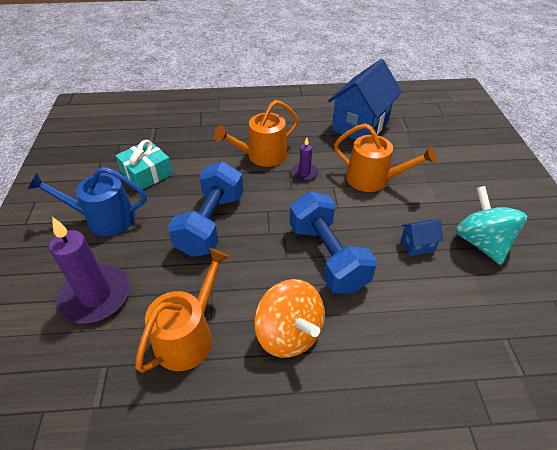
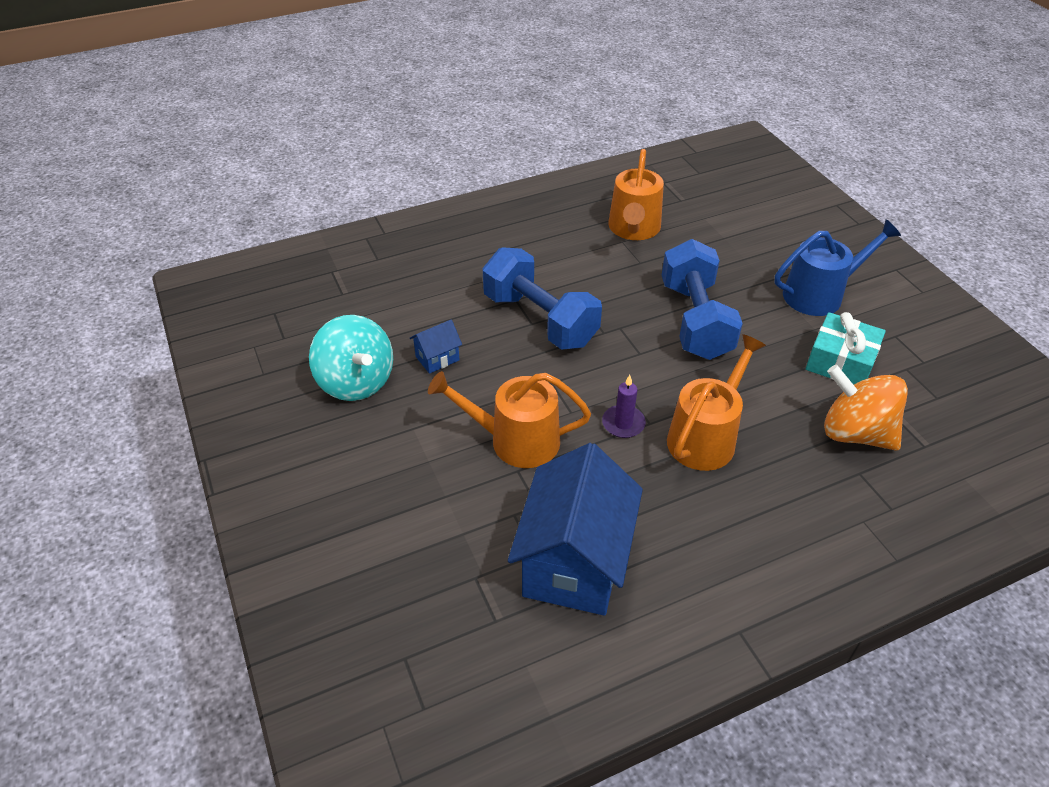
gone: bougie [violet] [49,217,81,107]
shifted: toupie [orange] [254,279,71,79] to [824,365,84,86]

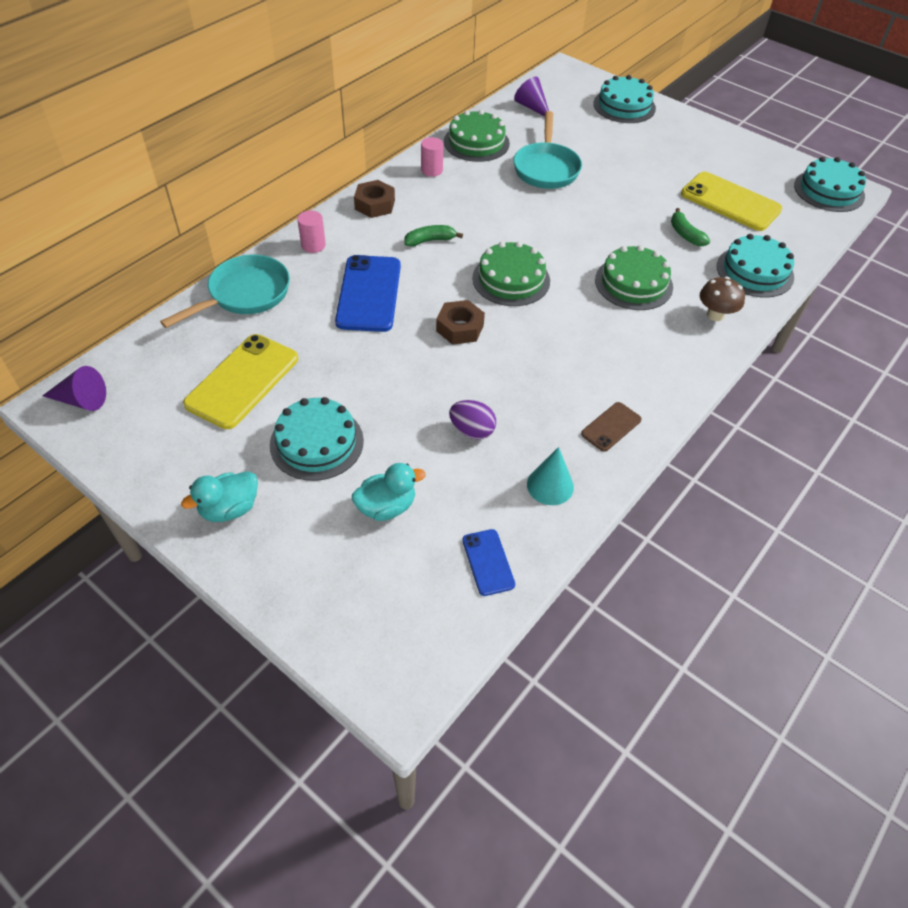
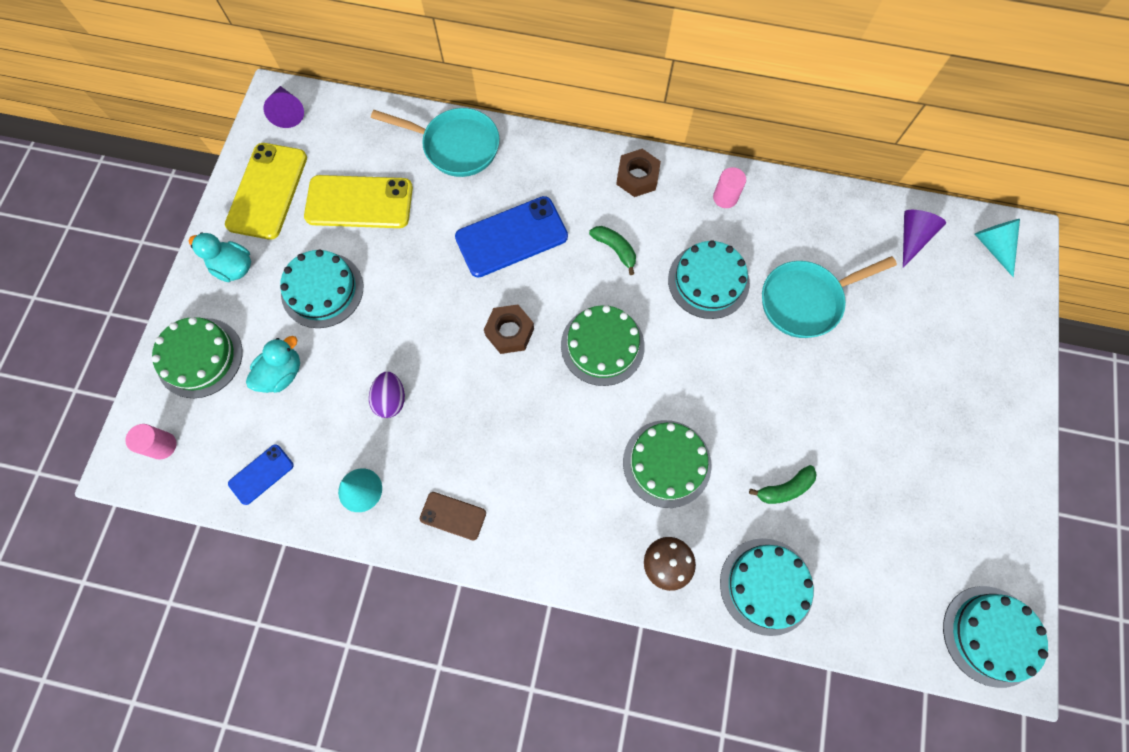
new: cône [turquoise] [975,219,45,58]
shifted: cylindre [rose] [297,211,29,42] to [125,424,52,36]; gâteau [vert] [444,110,66,52] to [152,317,90,81]; gâteau [turquoise] [593,75,63,48] to [668,240,82,79]; téléphone [jaune] [681,172,101,59] to [225,143,82,97]
rotated: canard [turquoise] [352,463,74,58] = [246,336,54,57] 90 degrees counterclockwise; banane [vert] [671,208,39,38] = [749,465,68,39] 150 degrees counterclockwise

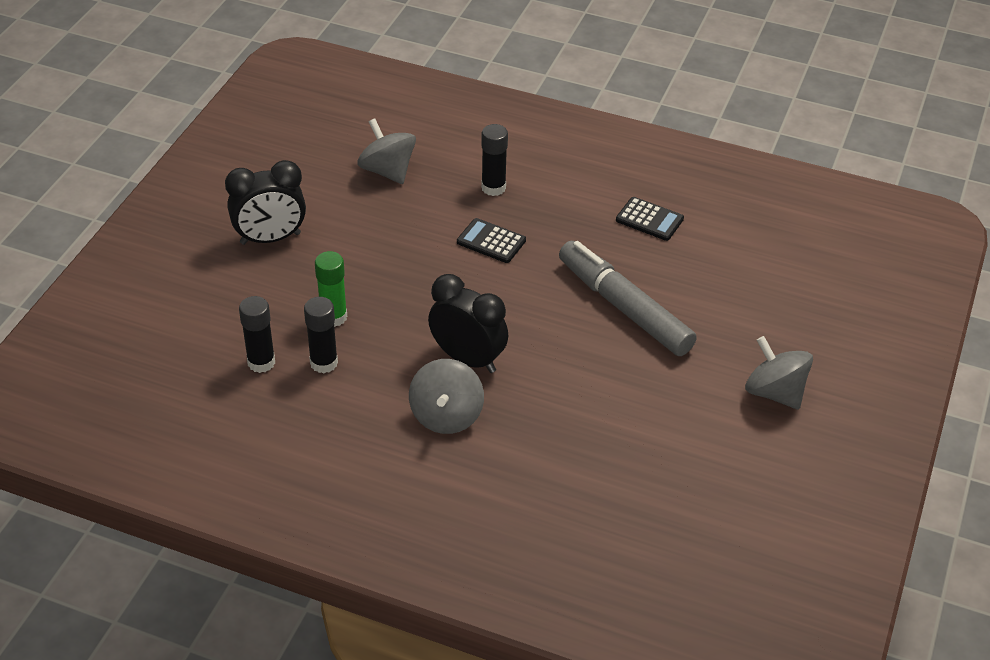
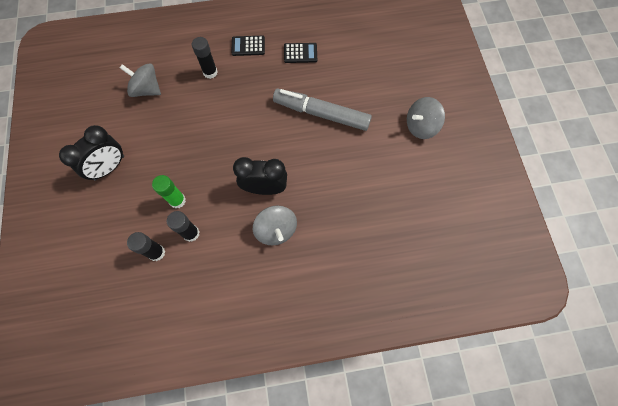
shifted: calculatrice [noir] [457,218,69,45] to [231,36,34,20]
rotated: toupie [gris] [745,336,68,74] = [407,97,38,42] 45 degrees counterclockwise

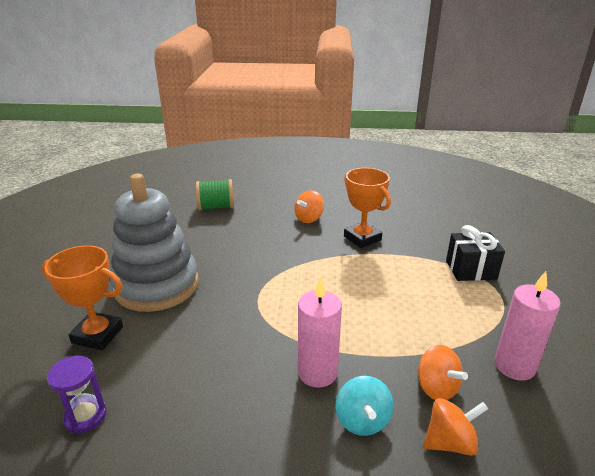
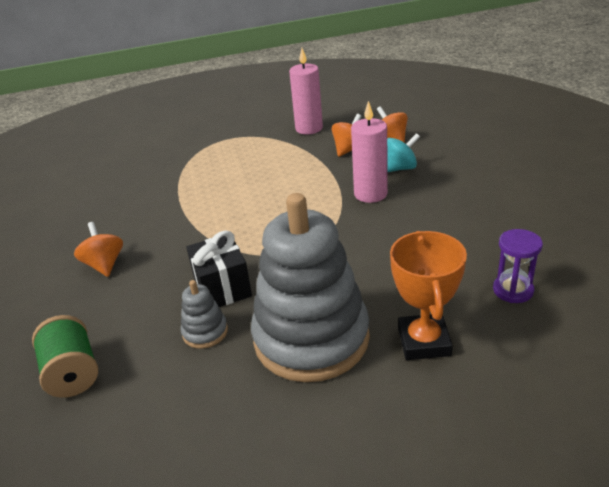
gone: trophée [orange] [344,168,47,80]
new: jouet à empiler [gris] [181,280,47,69]
shifted: cadeau [noir] [446,225,59,56] to [186,230,66,77]
rotated: toupie [orange] [294,190,30,33] = [74,222,49,55] 135 degrees counterclockwise

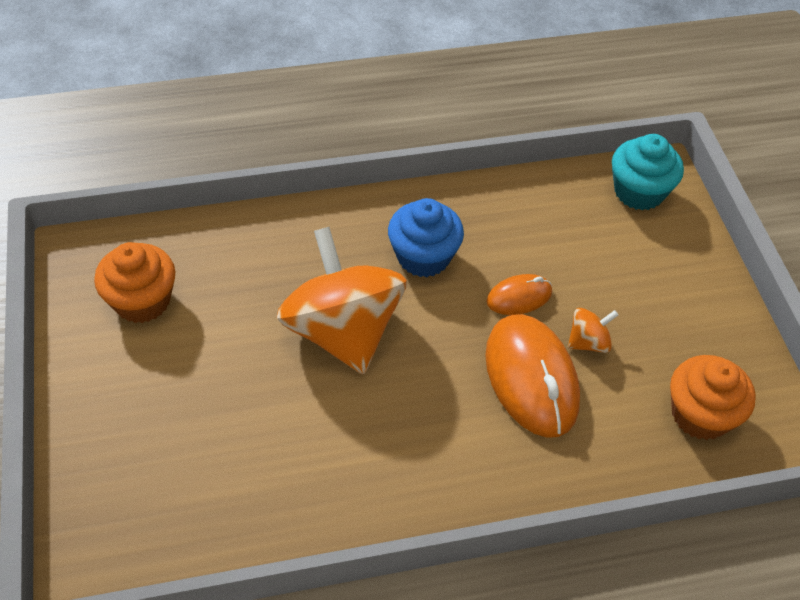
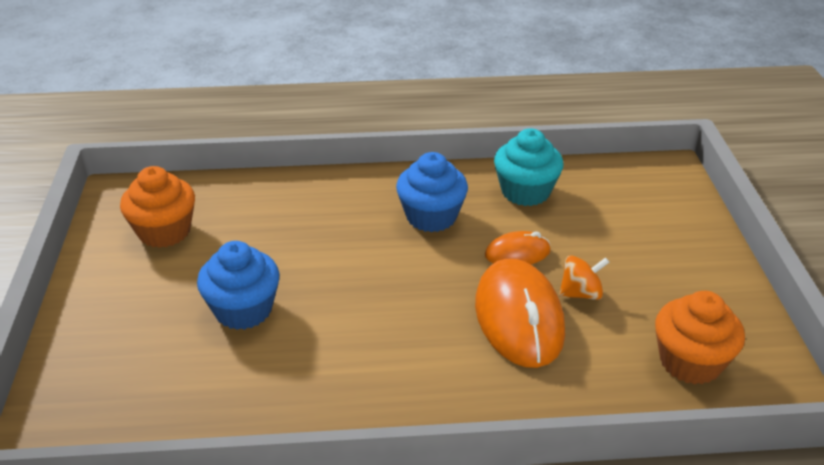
gone: toupie [orange] [277,227,130,147]
new: muffin [bleu] [197,241,83,89]
shifted: muffin [turquoise] [612,134,72,76] to [494,128,70,78]

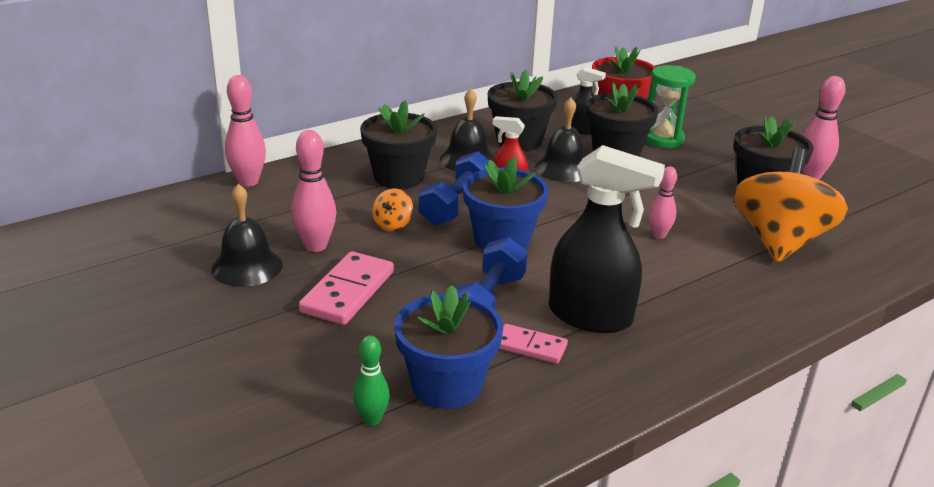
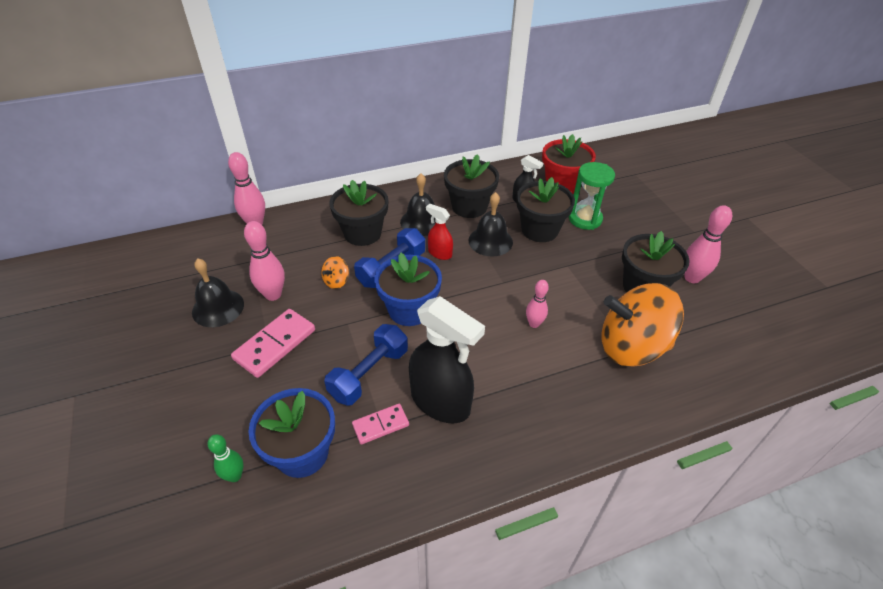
rotated: domino [rose] [499,324,69,40] = [352,404,57,41] 60 degrees counterclockwise; toupie [orange] [733,148,115,114] = [601,283,83,84] 120 degrees counterclockwise

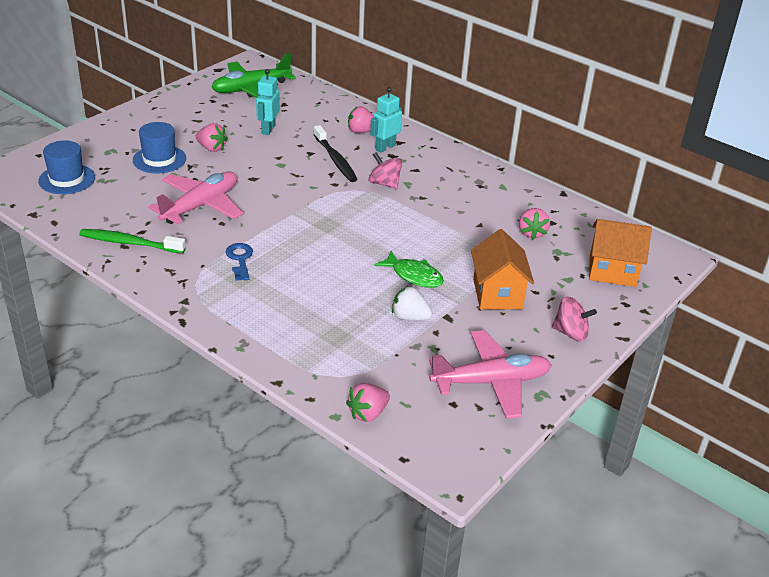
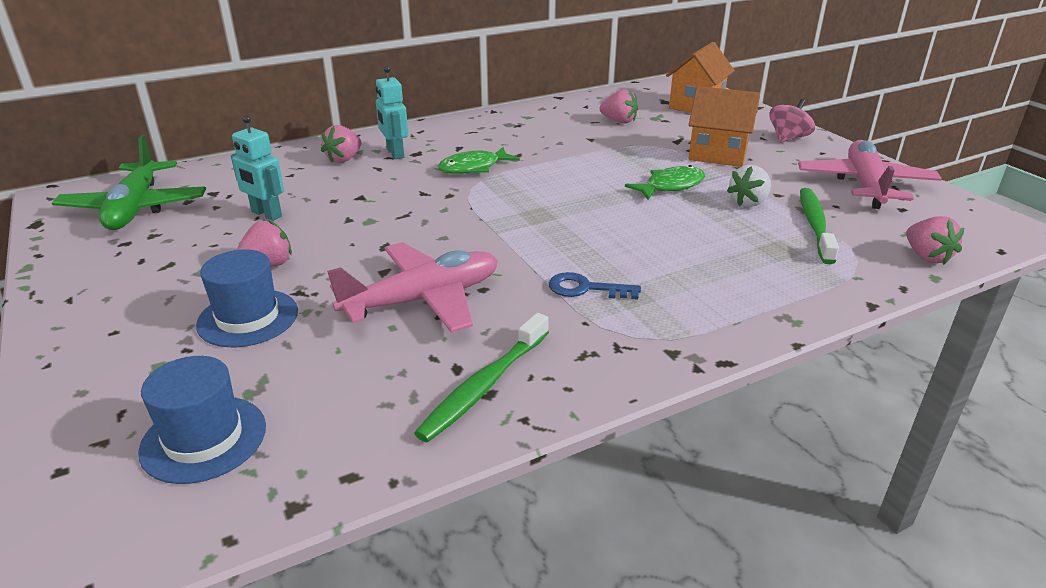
gone: brosse à dents [noir] [314,125,44,57]
new: brosse à dents [vert] [800,188,39,76]
swapped: toupie [rose] [368,152,34,37] to poisson [vert] [438,147,82,27]
rotated: avion [rose] [148,171,95,53] = [327,242,171,91] 90 degrees clockwise

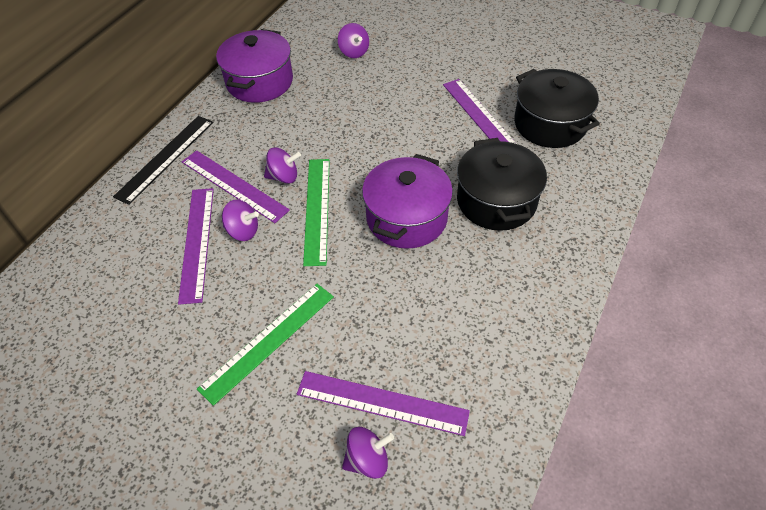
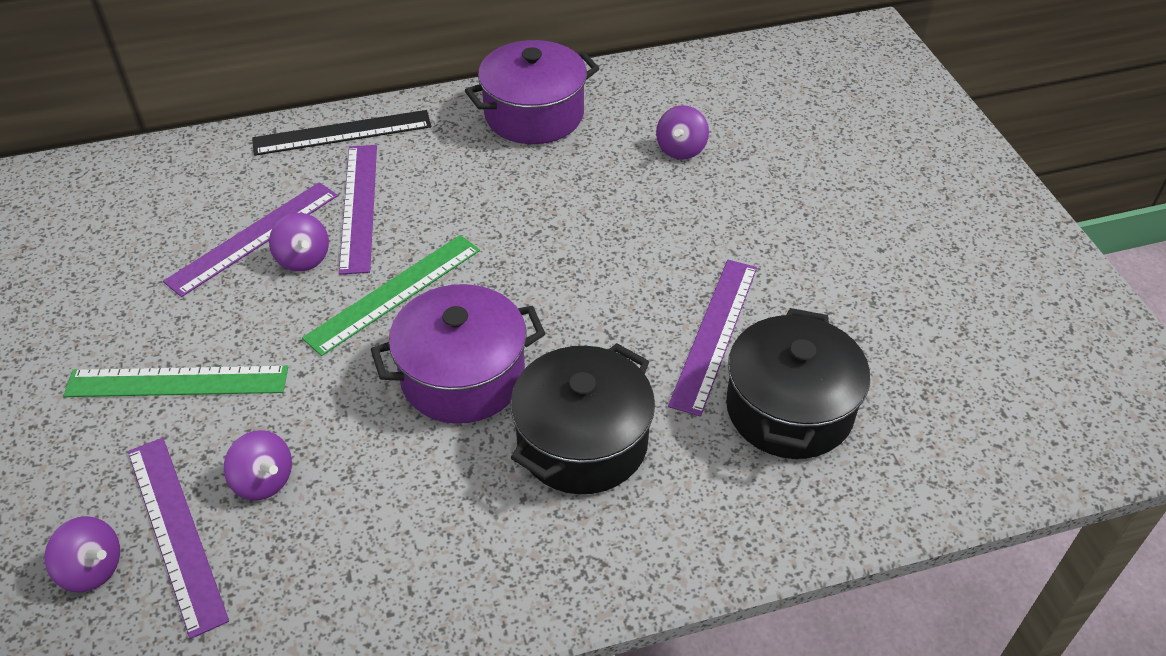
shifted: toupie [violet] [264,147,37,37] to [224,430,68,71]

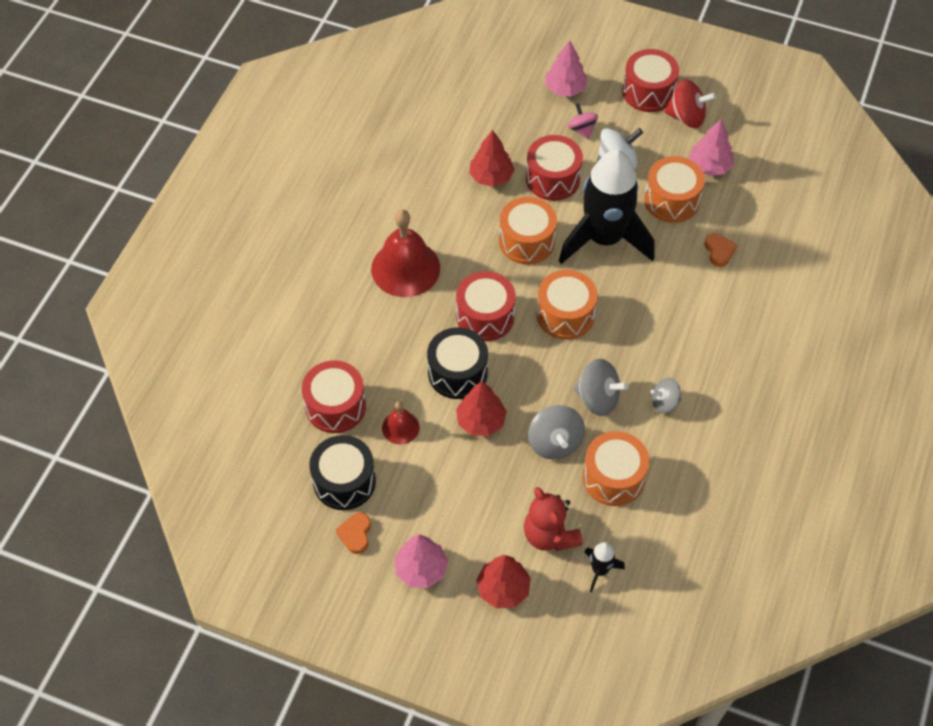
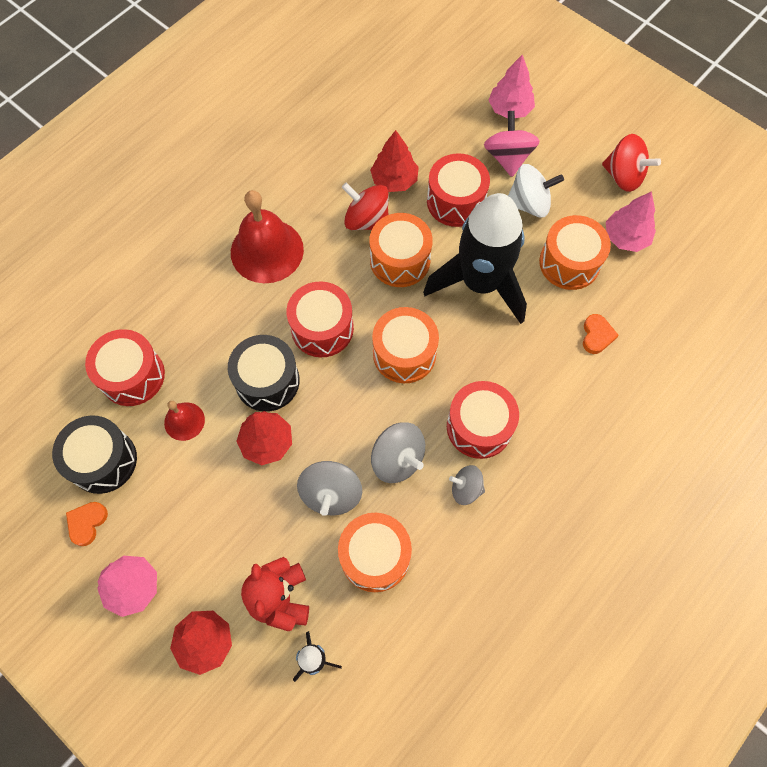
new: toupie [rouge] [342,182,47,48]
shifted: tambour [rouge] [622,49,57,63] to [447,381,72,78]
scaled: toupie [rose] [568,103,30,36] = [484,111,56,66] x1.57

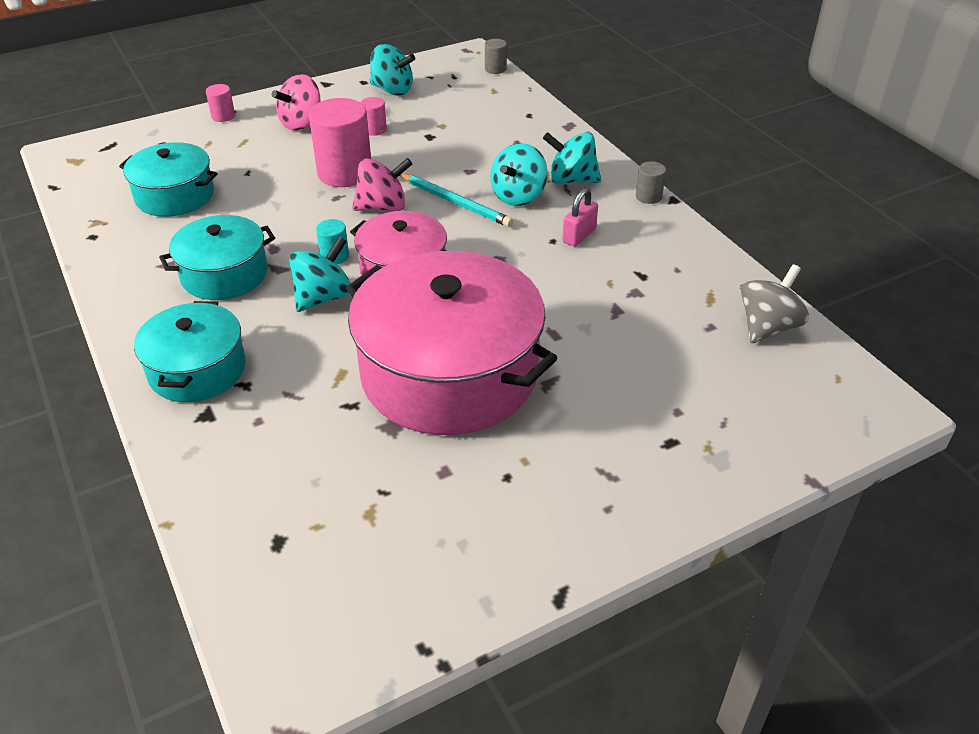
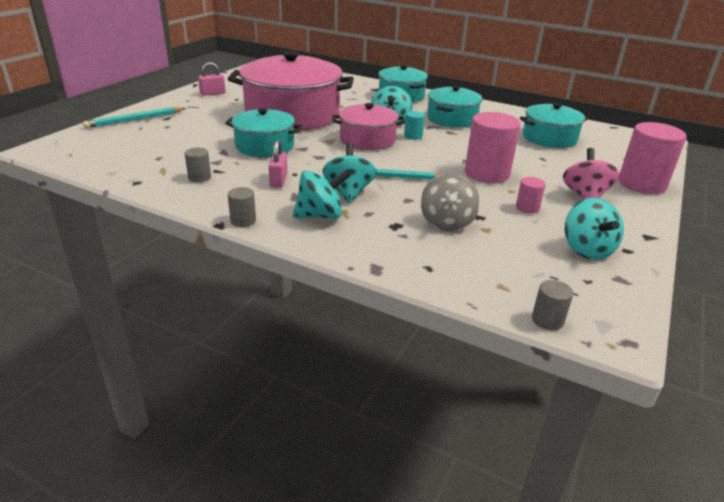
gone: toupie [rose] [352,158,60,53]
new: crayon [turquoise] [83,107,103,21]; cylindre [gris] [185,148,26,34]; cadenas [rose] [198,62,28,34]; marmite [turquoise] [225,108,77,49]
shifted: toupie [gris] [741,264,68,79] to [421,173,59,59]
rotated: toupie [turquoise] [370,44,45,52] = [565,198,59,62] 90 degrees counterclockwise
scaled: cylindre [rose] [206,84,29,38] = [618,122,68,72] x2.14

